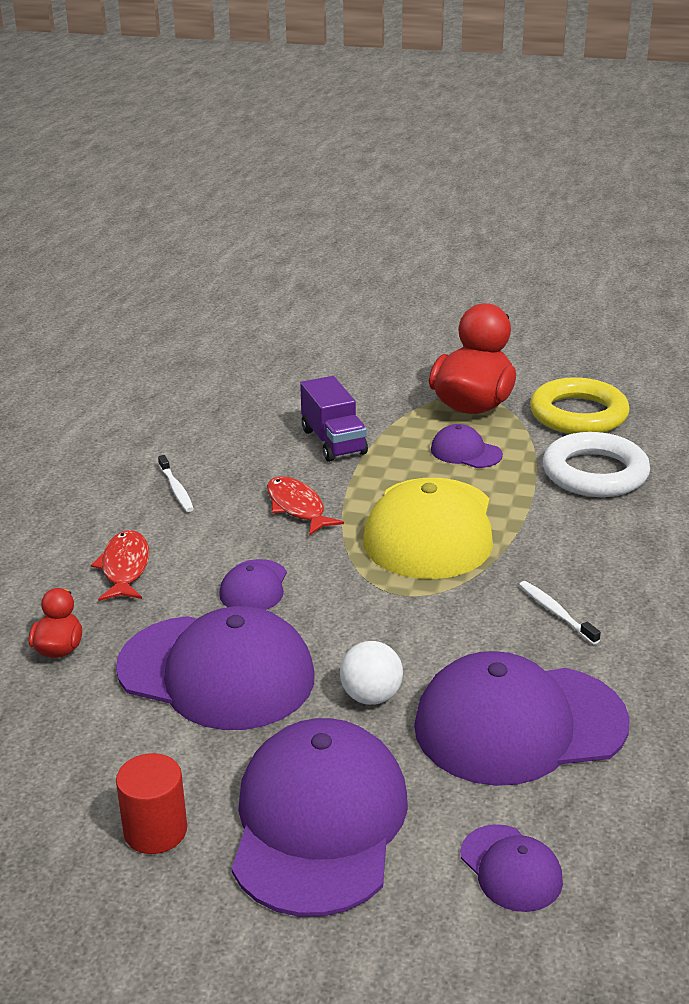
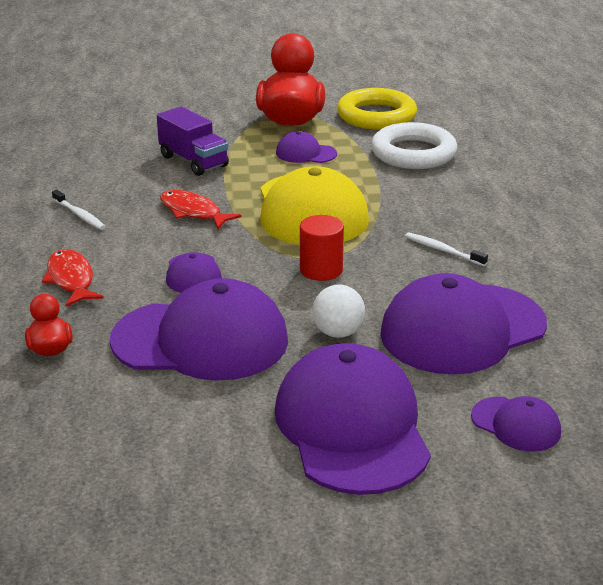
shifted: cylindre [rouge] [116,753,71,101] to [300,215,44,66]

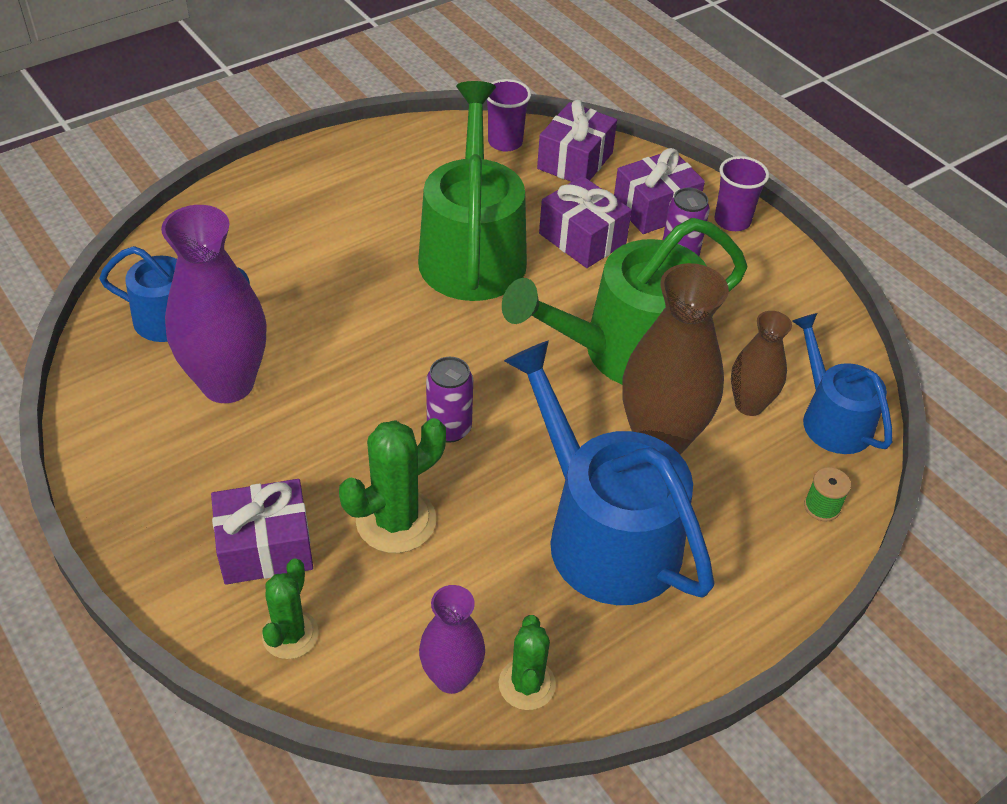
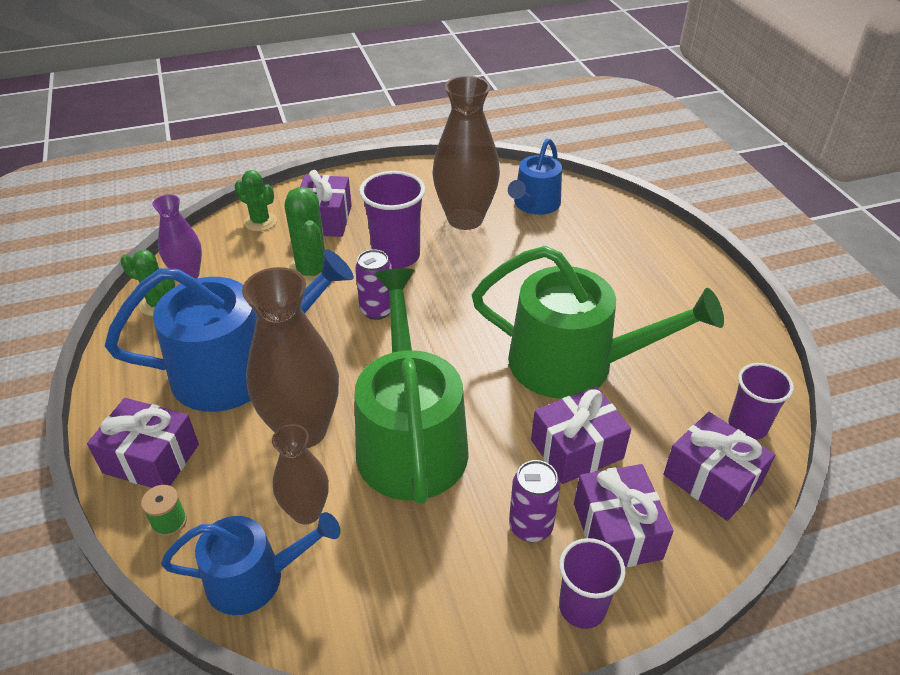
new: cadeau [violet] [87,398,112,90]; gobelet [violet] [359,171,66,98]
repainted: vase [violet] [161,205,105,198] to vase [marron] [432,76,68,154]

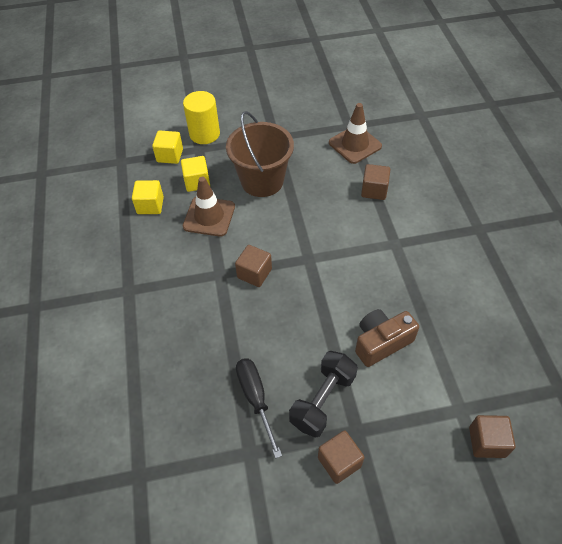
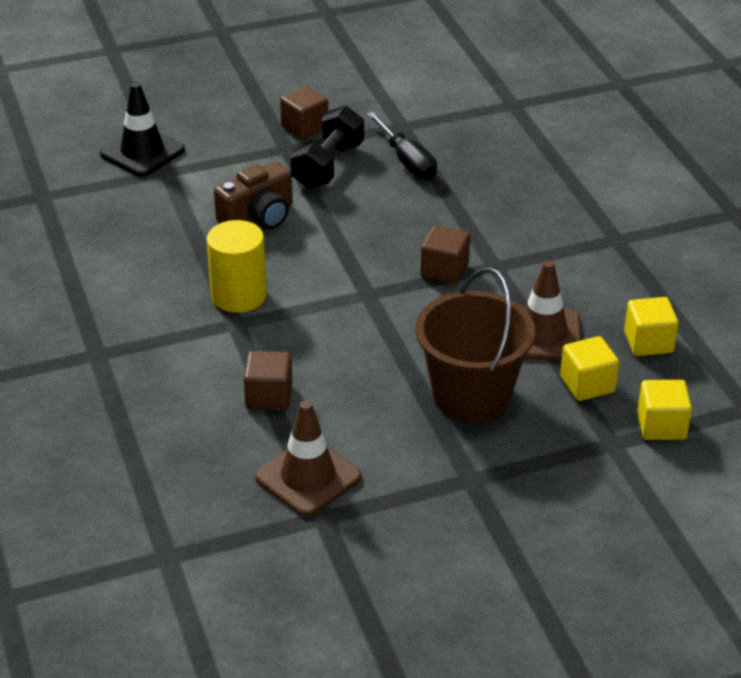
shifted: cylindre [jaune] [183,91,37,53] to [207,220,60,93]
swapped: cube [marron] [469,415,47,43] to cône de chantier [noir] [100,82,85,94]

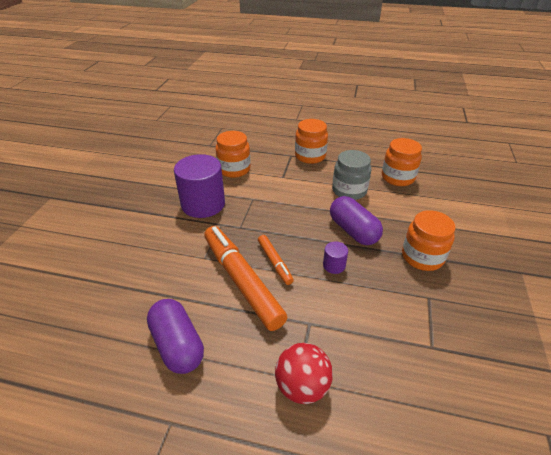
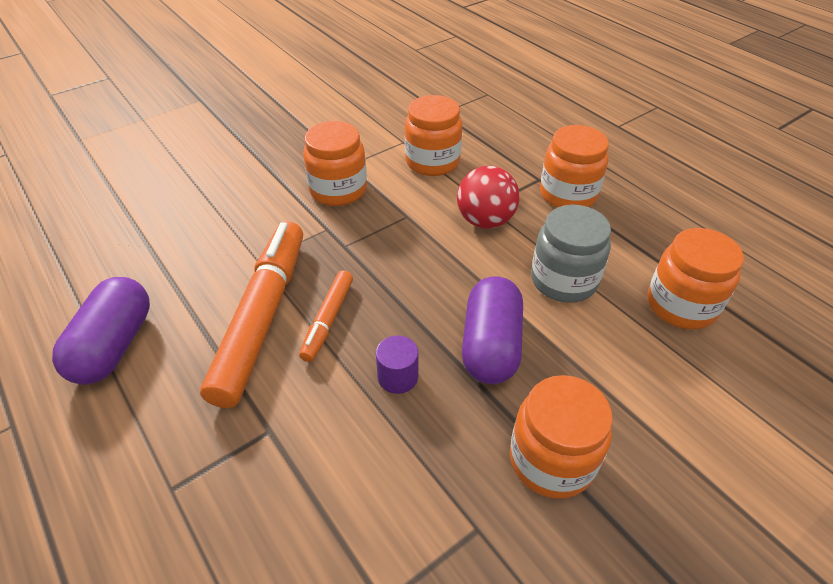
shifted: balle [rouge] [275,343,58,61] to [457,166,63,63]
swapped: cylindre [violet] [174,154,51,64] to bocal [orange] [303,121,64,85]

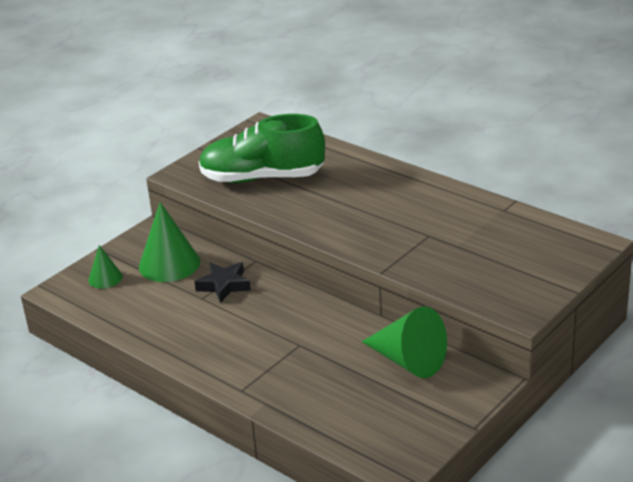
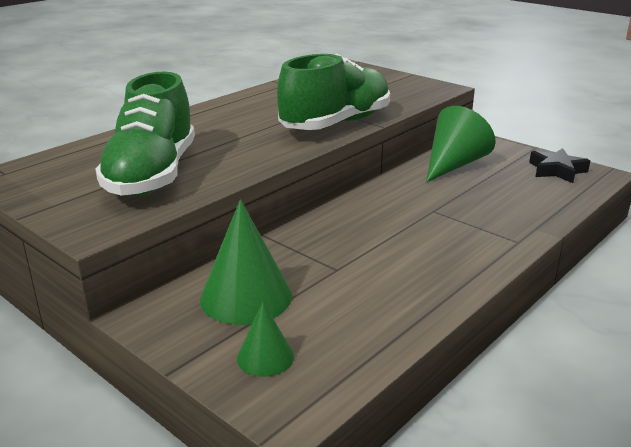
new: chaussure [vert] [277,54,113,76]
shifted: étoile [noir] [194,262,57,41] to [529,148,61,35]

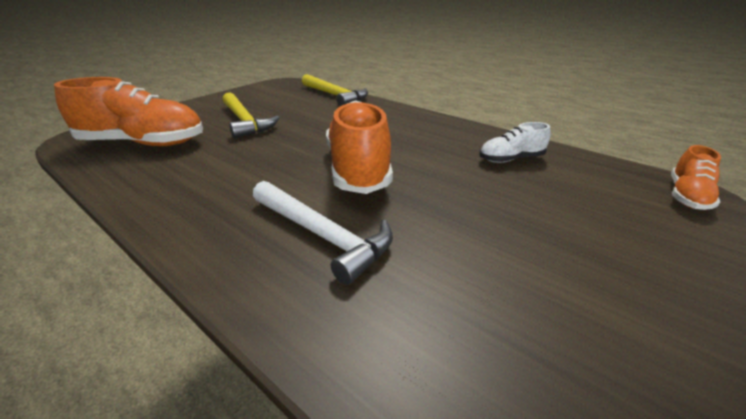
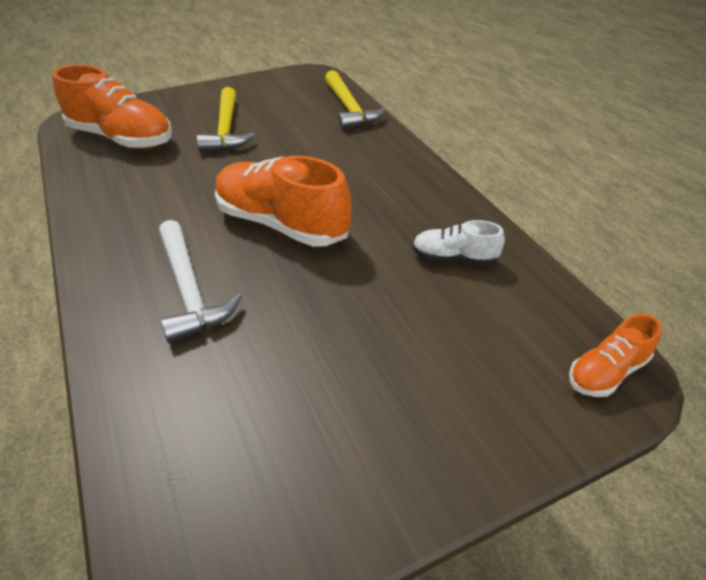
rotated: chaussure [orange] [326,100,67,94] = [215,156,137,91] 75 degrees counterclockwise

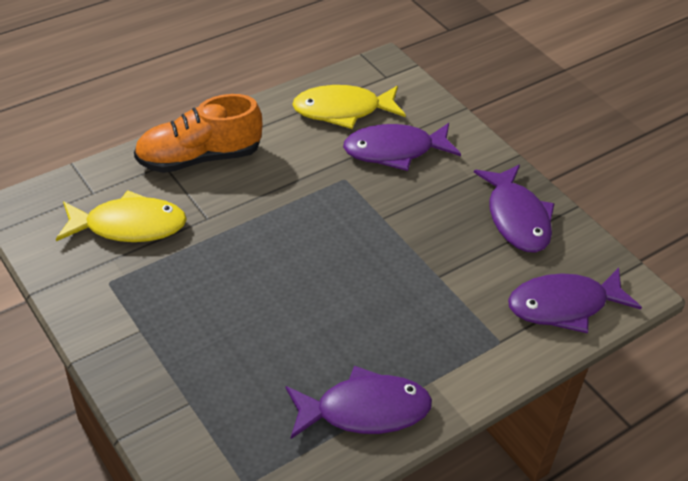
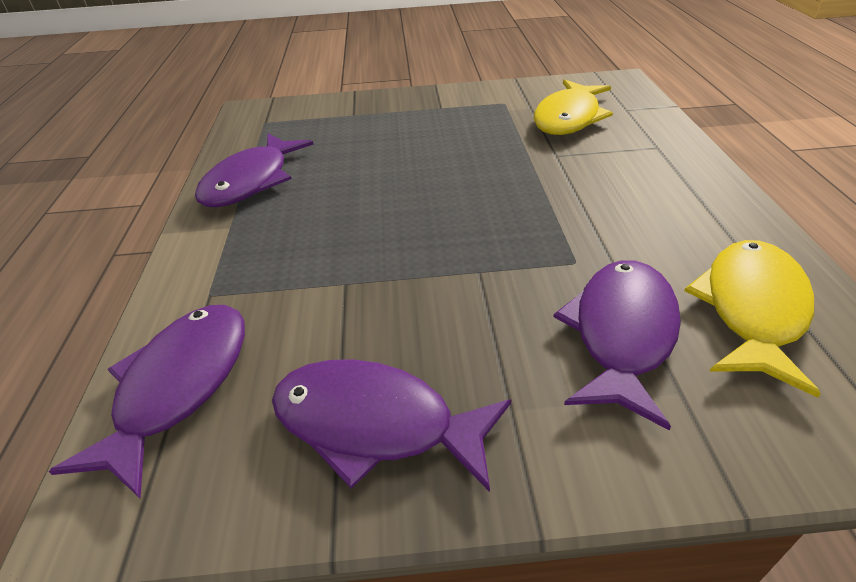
gone: chaussure [orange] [134,94,128,79]

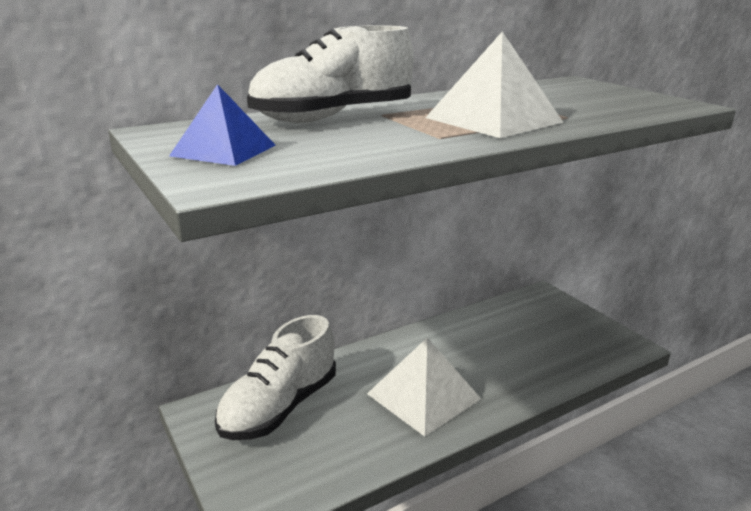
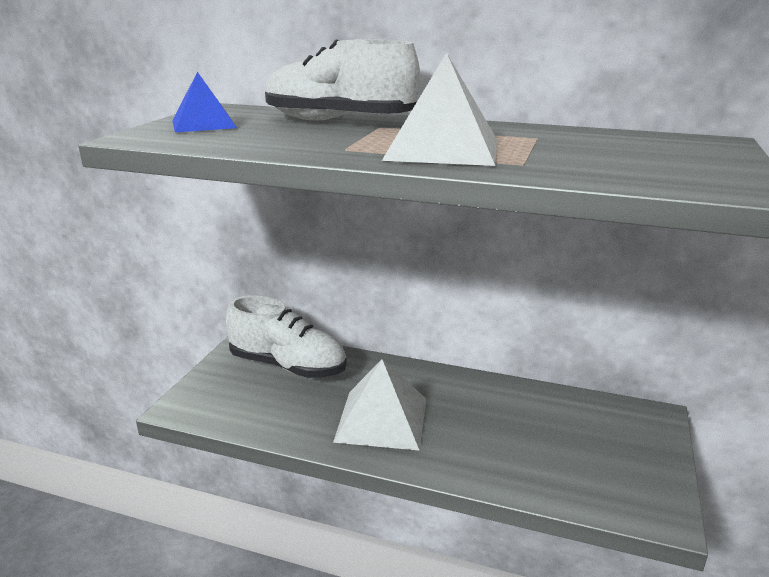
rotated: chaussure [blanc] [215,315,121,125] = [226,295,121,83] 150 degrees counterclockwise

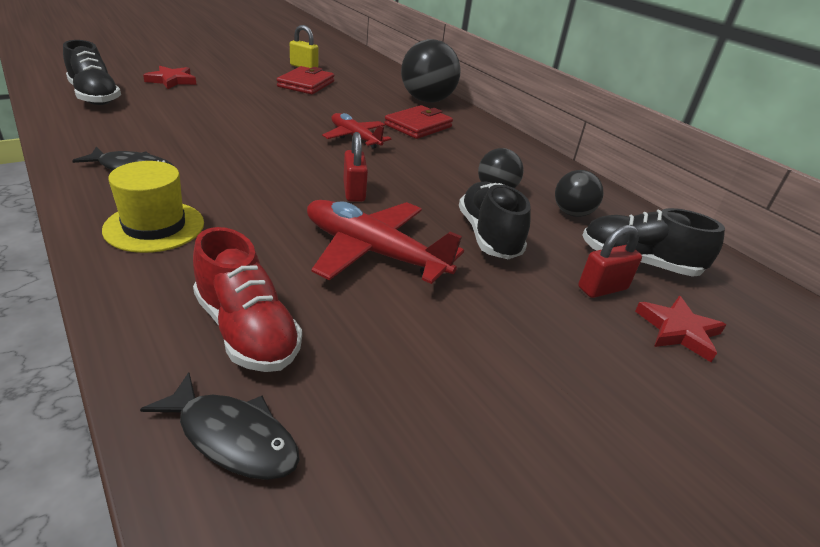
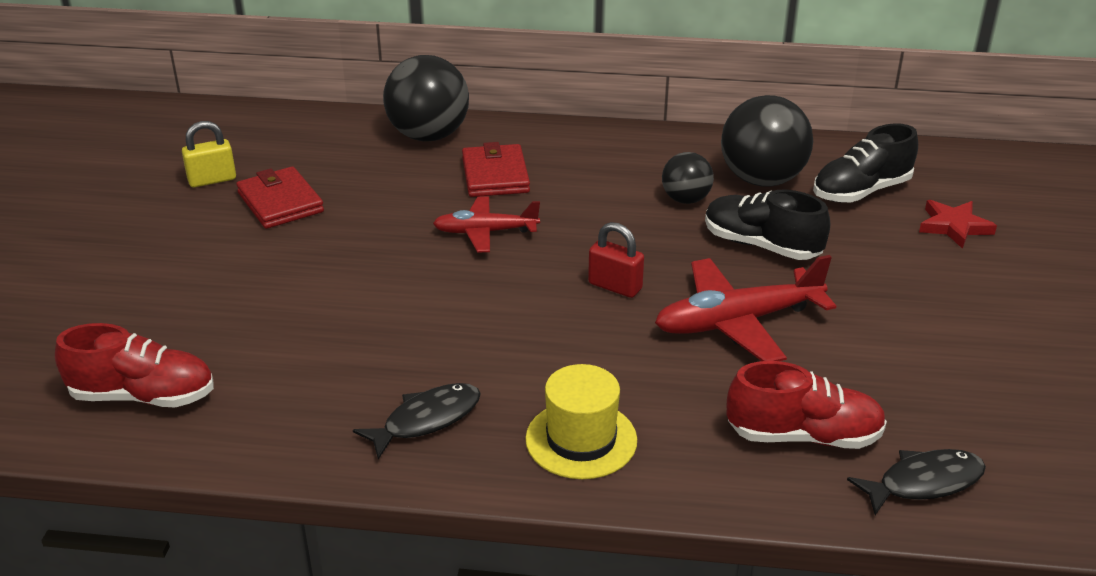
gone: étoile [rouge] [143,66,53,23]; cadenas [rouge] [578,225,64,73]
repainted: chaussure [noir] [63,40,58,65] to chaussure [rouge] [55,323,159,84]
scaled: balle [noir] [555,170,49,47] = [721,95,92,92] x1.79

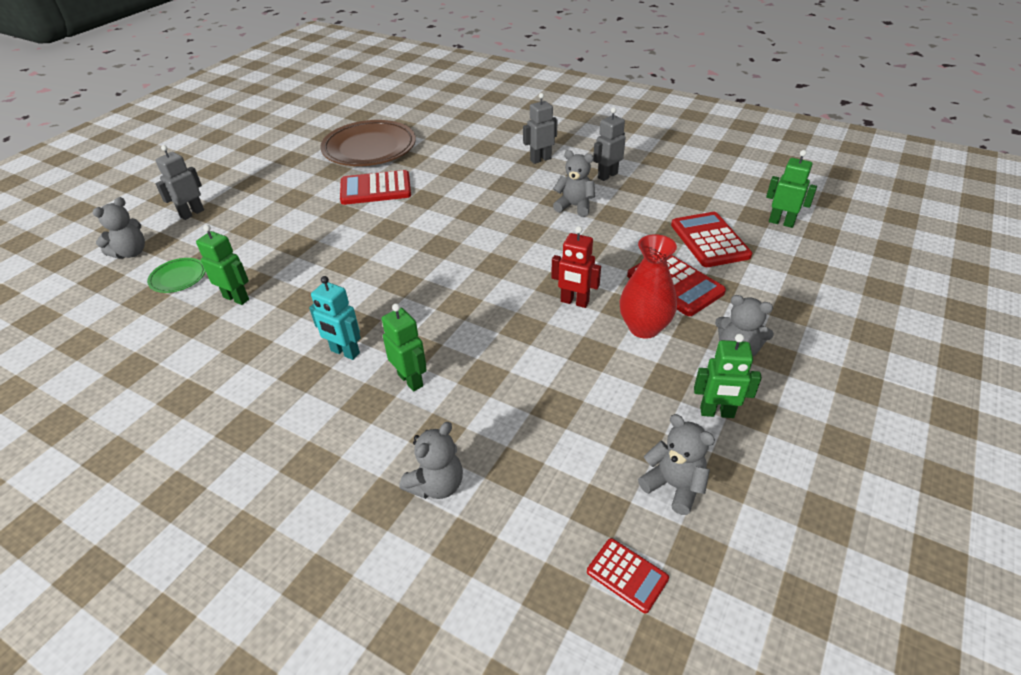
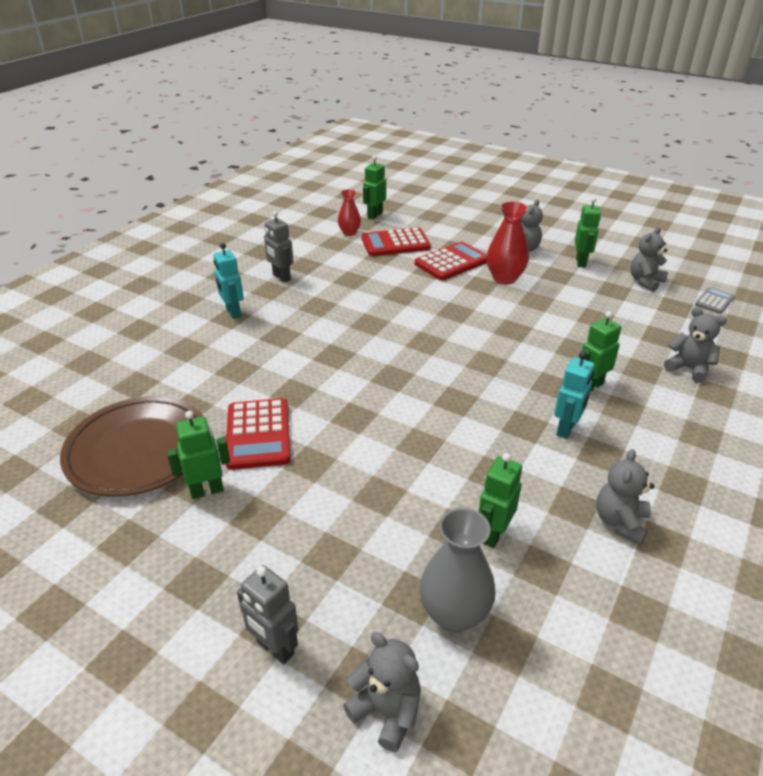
gone: robot [rouge] [551,226,50,82]
new: robot [vert] [167,411,63,88]; vase [rouge] [338,189,23,47]
shifted: ours en peluche [gris] [553,150,42,67] to [596,449,58,96]
swapped: assiette [vert] [147,258,59,35] to vase [gris] [420,508,76,125]
repainted: robot [gris] [523,93,34,71] to robot [turquoise] [213,243,31,76]; calculatrice [rouge] [587,538,82,75] to calculatrice [gris] [695,287,40,27]

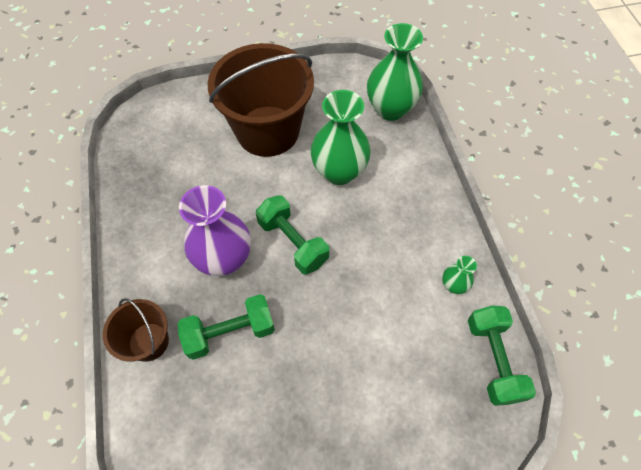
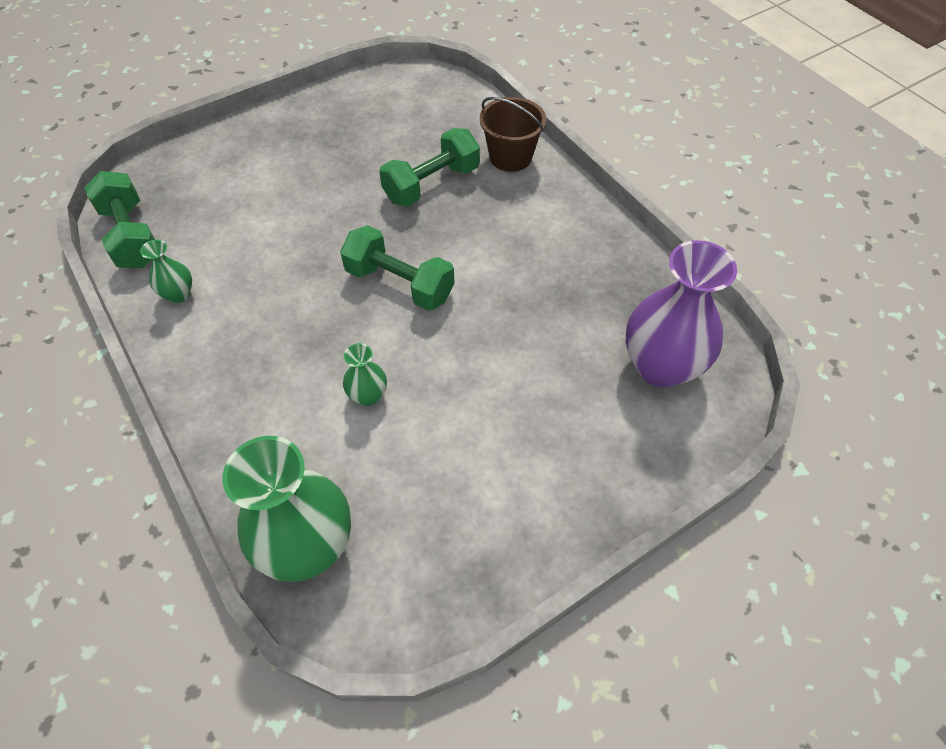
gone: seau [marron] [207,43,107,114]
shifted: vase [violet] [179,185,72,91] to [626,240,111,147]
scaled: vase [vert] [311,90,60,95] = [343,343,44,63] x0.47

